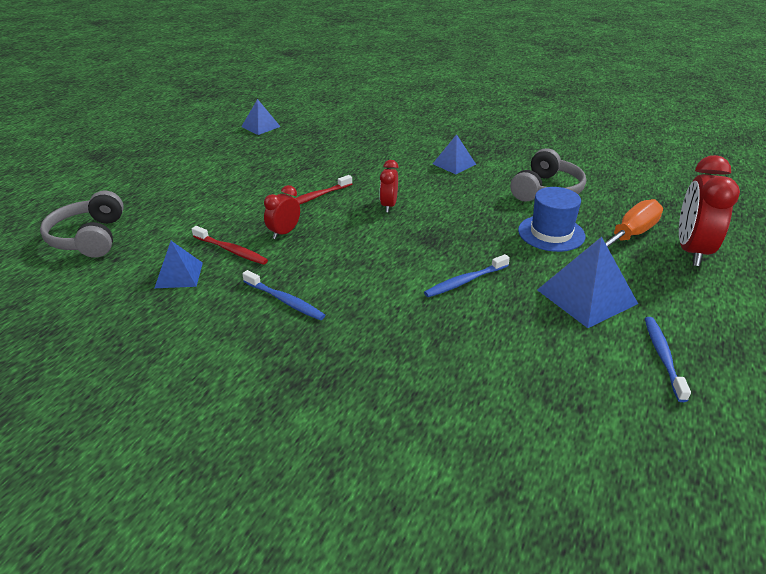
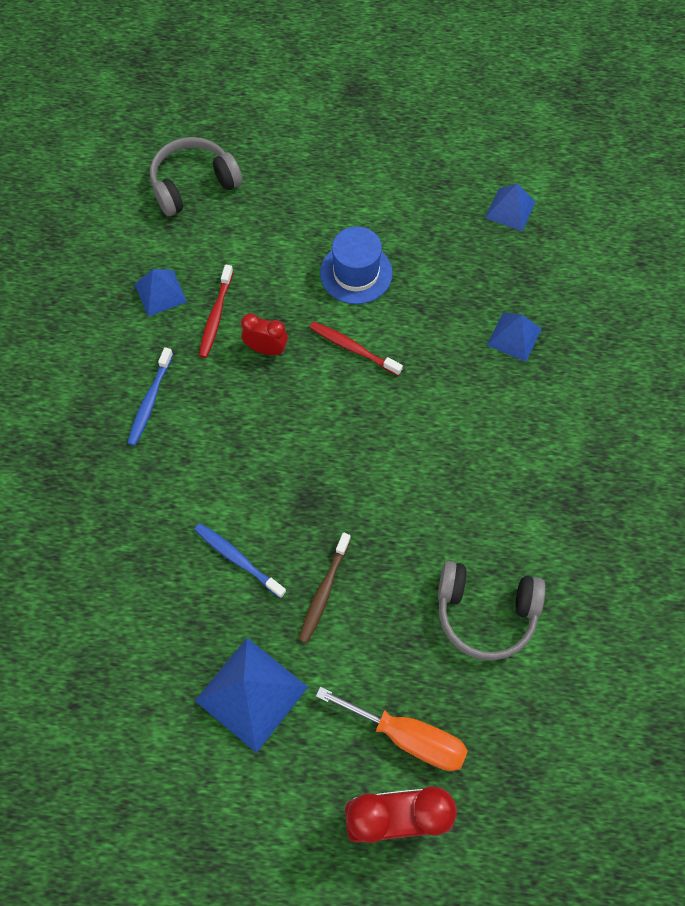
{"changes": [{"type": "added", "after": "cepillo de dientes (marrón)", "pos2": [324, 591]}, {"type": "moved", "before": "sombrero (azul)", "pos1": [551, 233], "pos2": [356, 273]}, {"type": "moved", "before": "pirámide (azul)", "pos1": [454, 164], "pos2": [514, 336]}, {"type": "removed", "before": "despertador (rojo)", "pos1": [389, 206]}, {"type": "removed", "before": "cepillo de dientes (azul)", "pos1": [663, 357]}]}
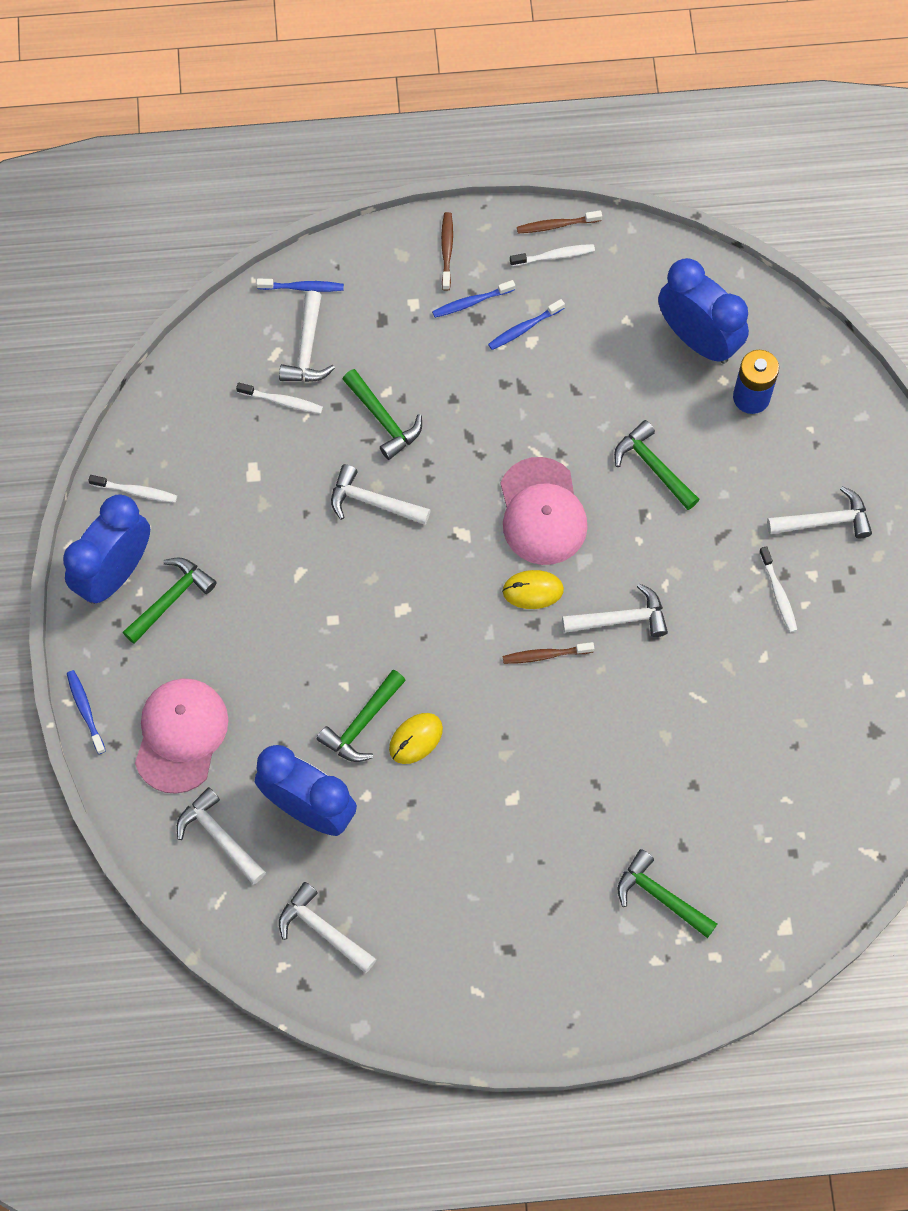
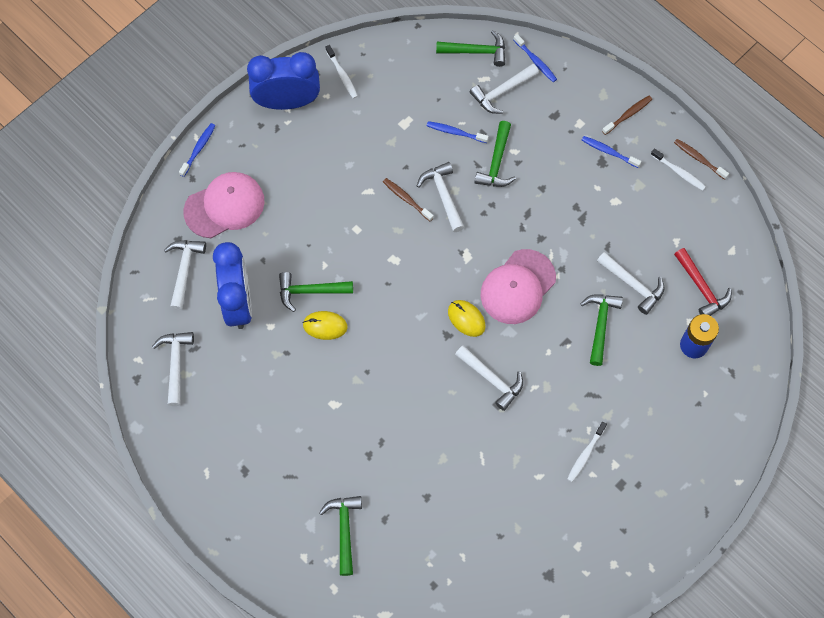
{"changes": [{"type": "moved", "before": "cepillo de dientes (marrón)", "pos1": [545, 655], "pos2": [406, 199]}, {"type": "moved", "before": "cepillo de dientes (azul)", "pos1": [524, 328], "pos2": [455, 132]}, {"type": "moved", "before": "martillo (verde)", "pos1": [171, 598], "pos2": [476, 51]}, {"type": "moved", "before": "martillo (blanco)", "pos1": [825, 521], "pos2": [633, 285]}, {"type": "replaced", "before": "despertador (azul)", "after": "martillo (rojo)", "pos1": [698, 339], "pos2": [702, 288]}, {"type": "removed", "before": "cepillo de dientes (blanco)", "pos1": [282, 401]}]}
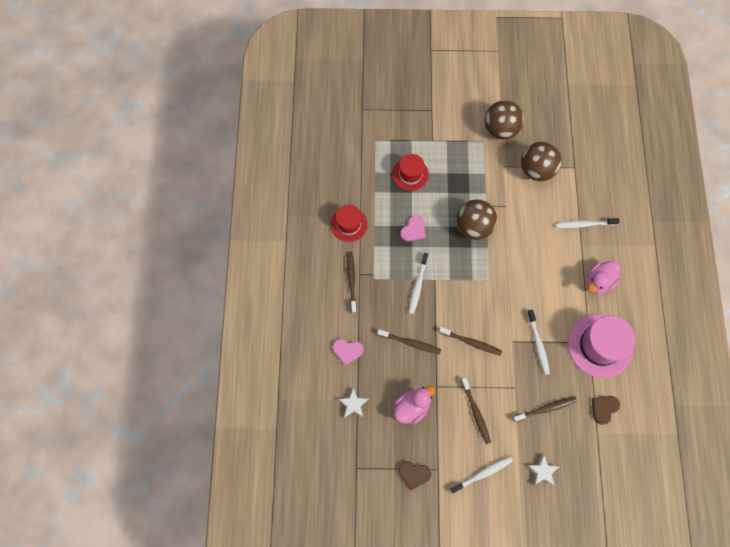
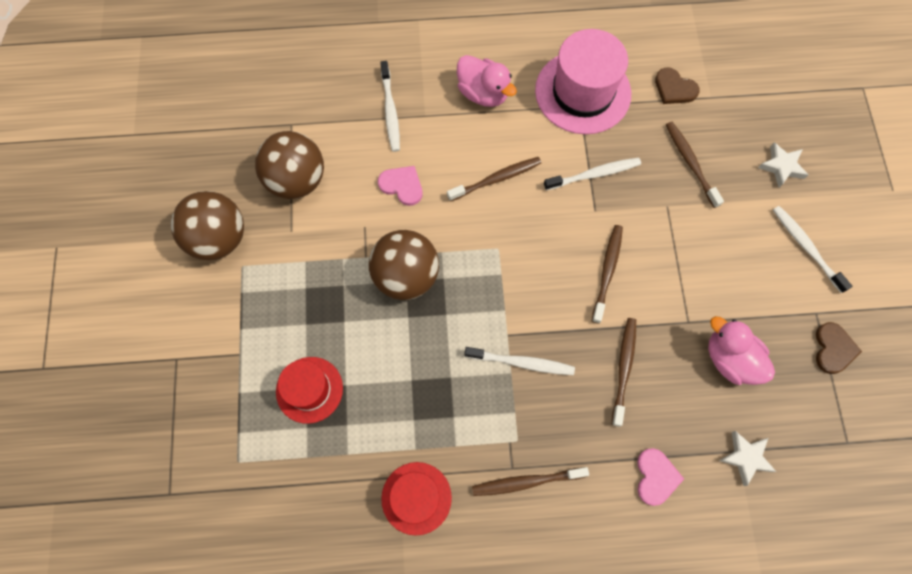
{"changes": [{"type": "moved", "before": "corazón (rosa)", "pos1": [413, 230], "pos2": [402, 185]}, {"type": "moved", "before": "cepillo de dientes (marrón)", "pos1": [475, 412], "pos2": [496, 179]}]}
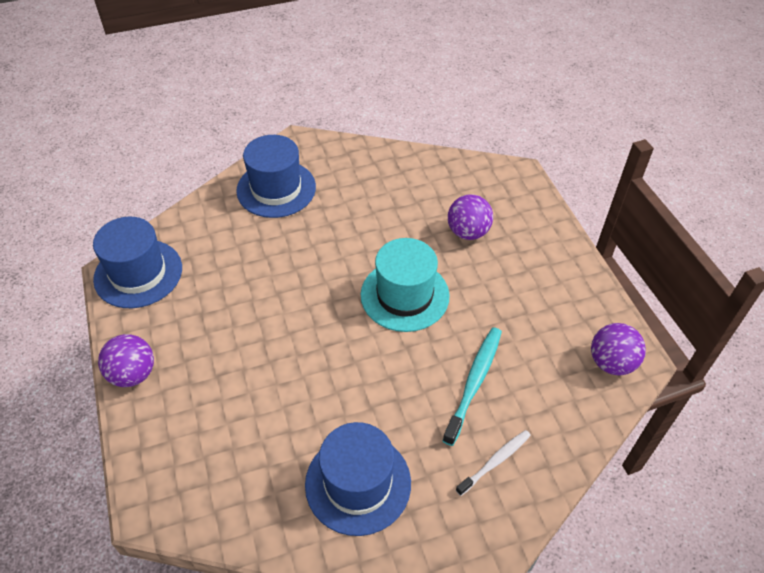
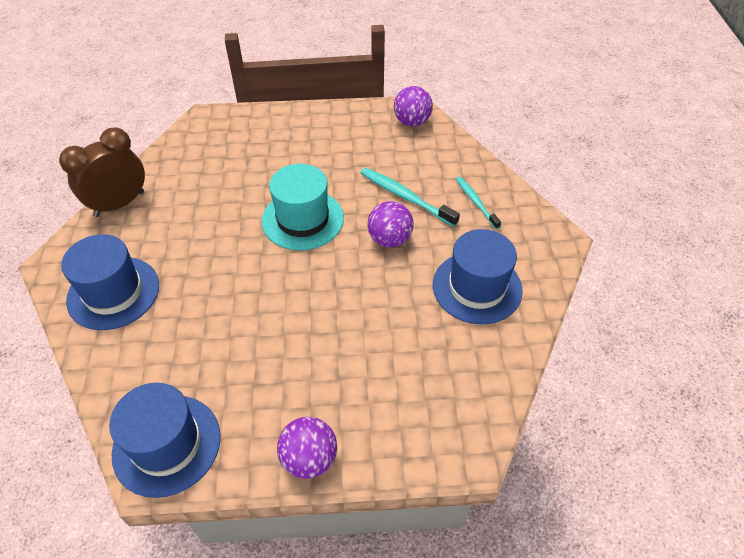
{"changes": [{"type": "added", "after": "despertador (marrón)", "pos2": [119, 204]}, {"type": "moved", "before": "pelota (morado)", "pos1": [468, 232], "pos2": [389, 239]}, {"type": "recoloured", "before": "cepillo de dientes (blanco)", "after": "cepillo de dientes (turquesa)", "pos1": [495, 461], "pos2": [476, 202]}]}
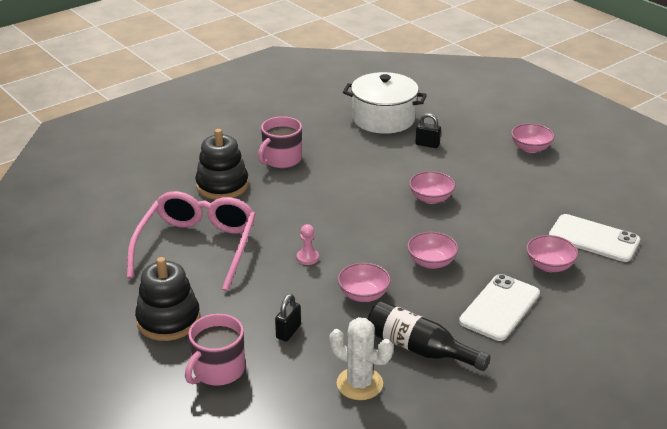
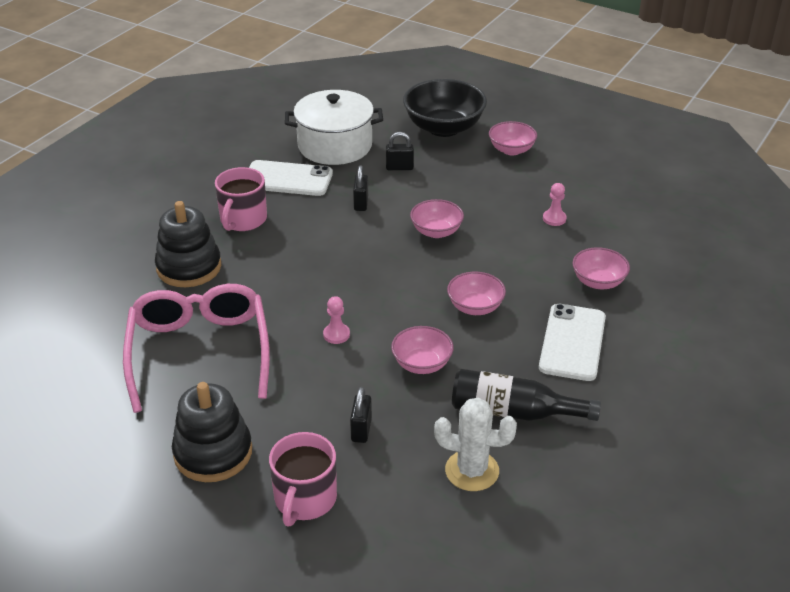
{"changes": [{"type": "moved", "before": "móvil (blanco)", "pos1": [593, 238], "pos2": [287, 179]}, {"type": "added", "after": "candado (negro)", "pos2": [361, 203]}, {"type": "added", "after": "cuenco (negro)", "pos2": [444, 128]}, {"type": "added", "after": "peón (rosa)", "pos2": [554, 219]}]}
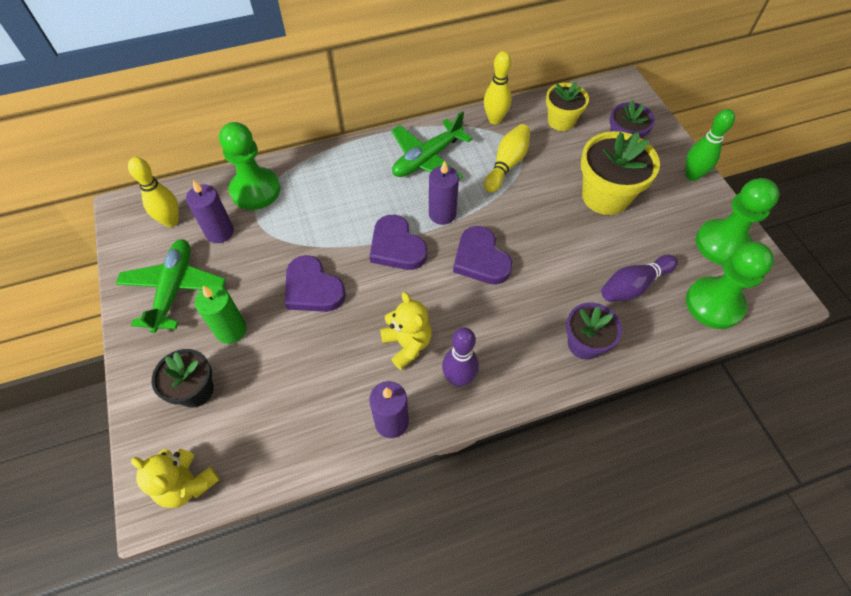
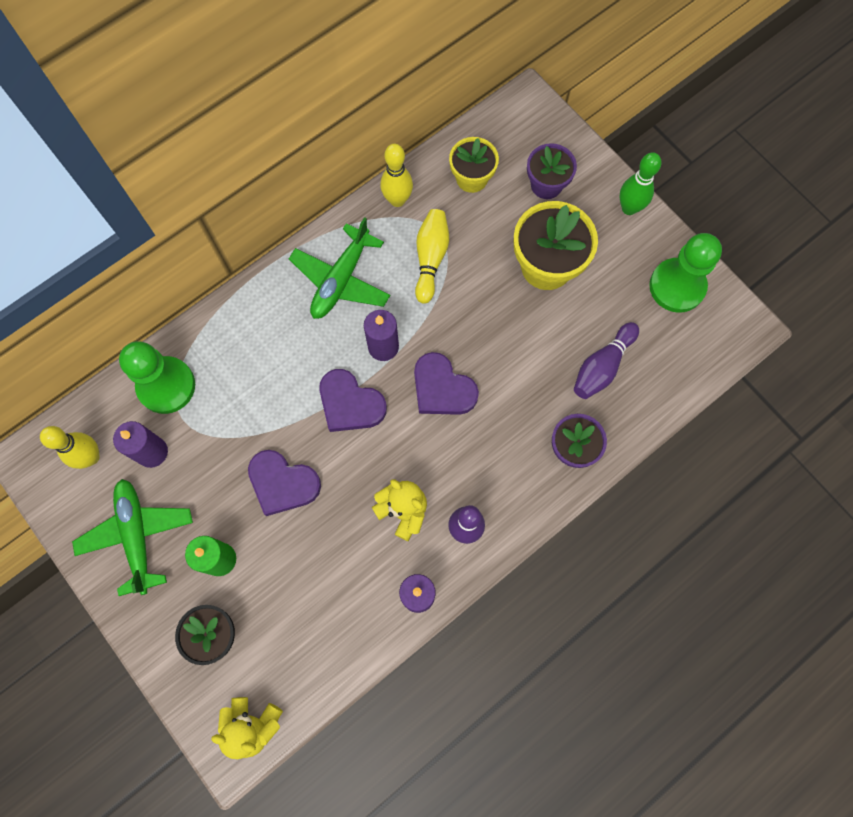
{"changes": [{"type": "removed", "before": "peón (verde)", "pos1": [714, 304]}]}
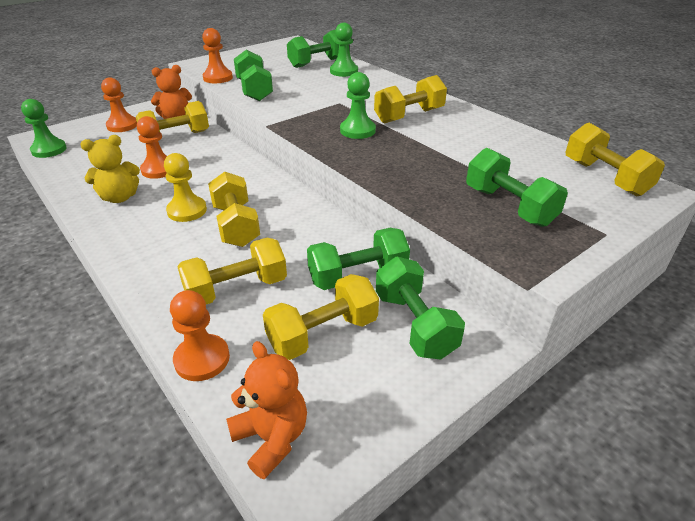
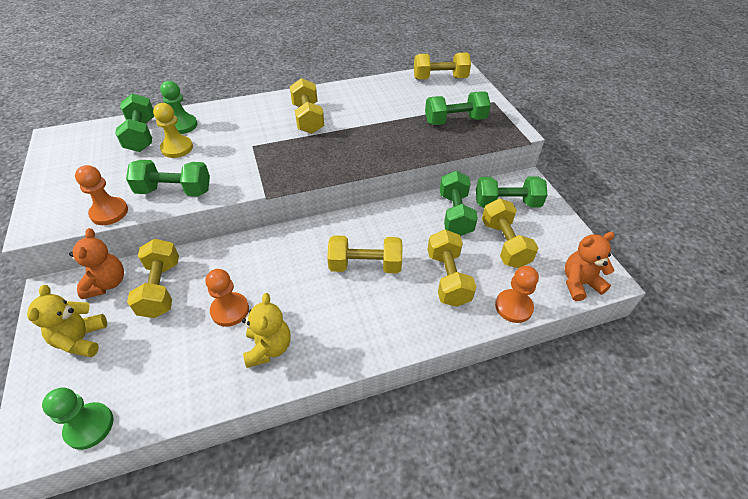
{"changes": [{"type": "replaced", "before": "peón (naranja)", "after": "osito (amarillo)", "pos1": [122, 125], "pos2": [81, 339]}, {"type": "moved", "before": "peón (amarillo)", "pos1": [187, 210], "pos2": [177, 148]}, {"type": "removed", "before": "peón (verde)", "pos1": [357, 130]}]}
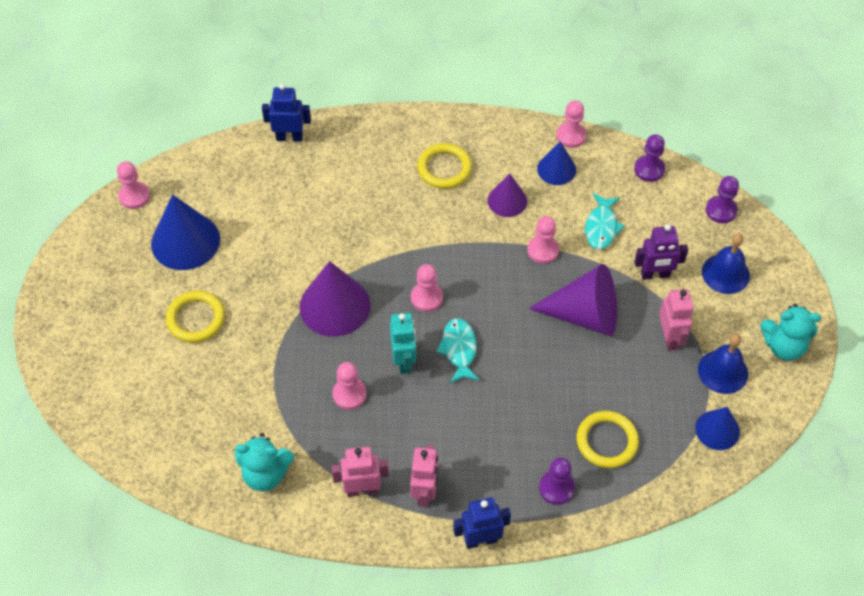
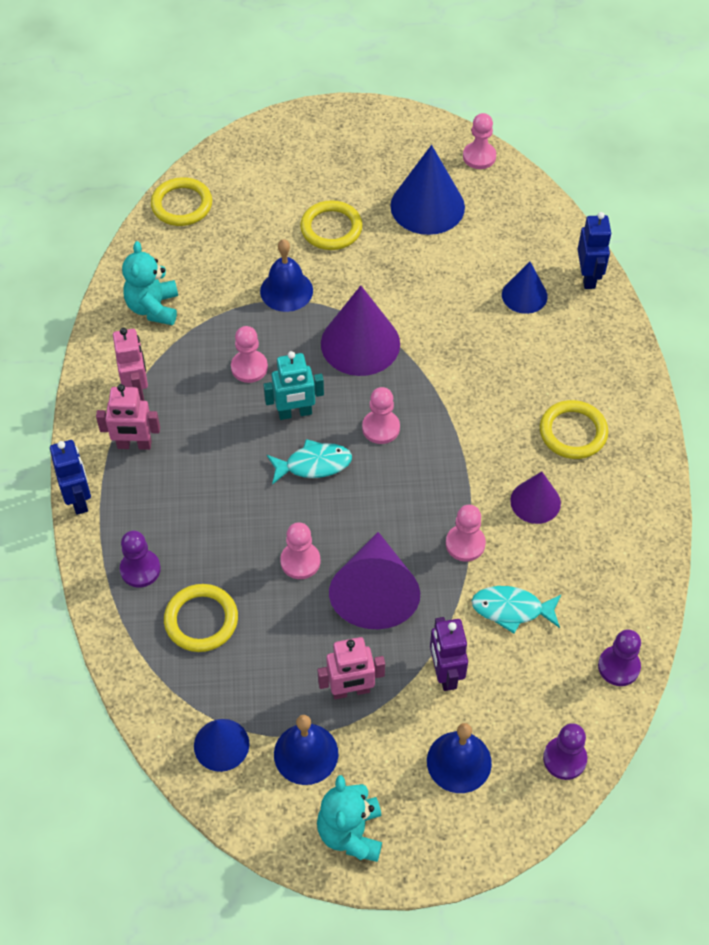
{"changes": [{"type": "added", "after": "anillo (amarillo)", "pos2": [182, 205]}, {"type": "added", "after": "campana (azul)", "pos2": [286, 290]}, {"type": "moved", "before": "peón (rosa)", "pos1": [571, 136], "pos2": [300, 561]}, {"type": "moved", "before": "cono (azul)", "pos1": [556, 169], "pos2": [524, 295]}]}
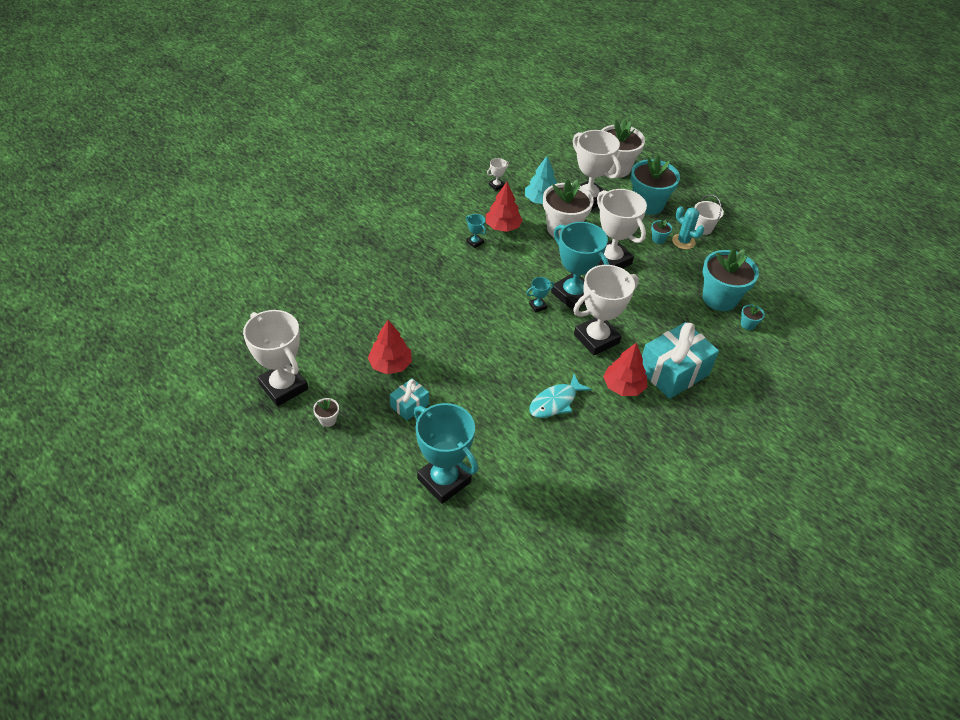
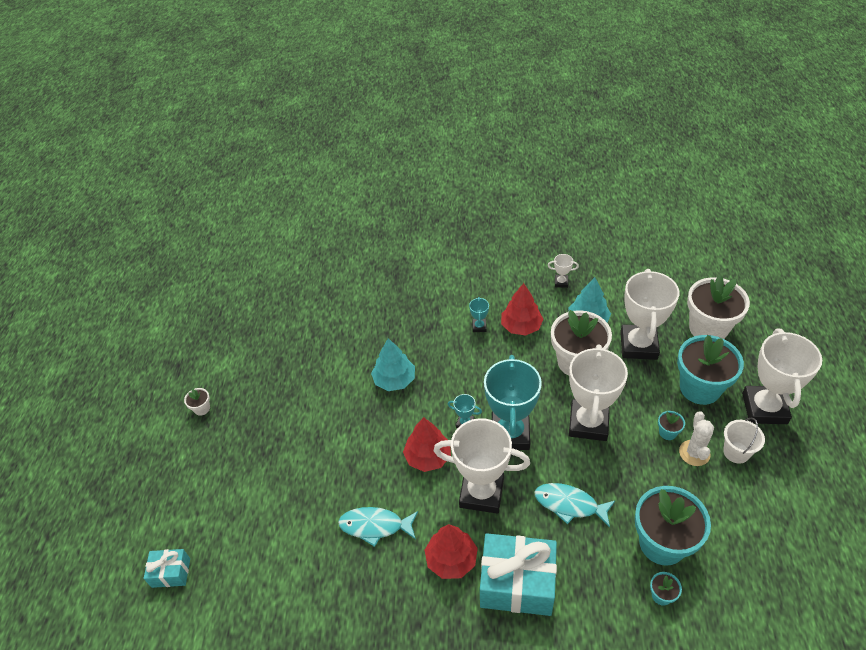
{"changes": [{"type": "moved", "before": "regalo (turquesa)", "pos1": [409, 405], "pos2": [171, 572]}, {"type": "added", "after": "árbol (turquesa)", "pos2": [394, 380]}, {"type": "moved", "before": "árbol (rojo)", "pos1": [390, 364], "pos2": [428, 457]}, {"type": "added", "after": "pez (turquesa)", "pos2": [569, 504]}, {"type": "recoloured", "before": "cactus (turquesa)", "after": "cactus (blanco)", "pos1": [683, 241], "pos2": [694, 453]}, {"type": "moved", "before": "trofeo (blanco)", "pos1": [283, 387], "pos2": [764, 408]}, {"type": "removed", "before": "trofeo (turquesa)", "pos1": [444, 480]}]}
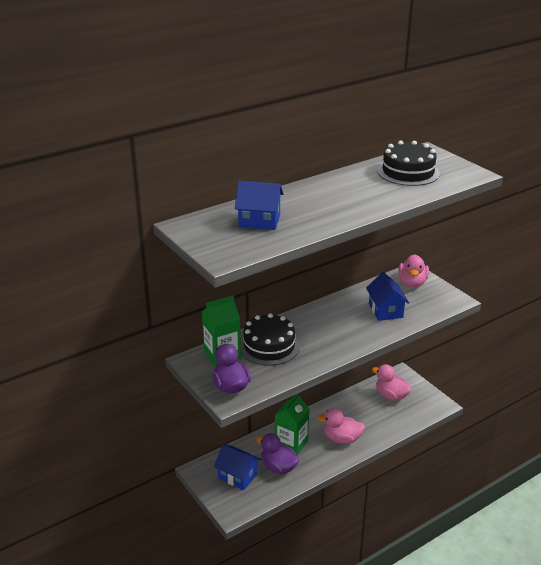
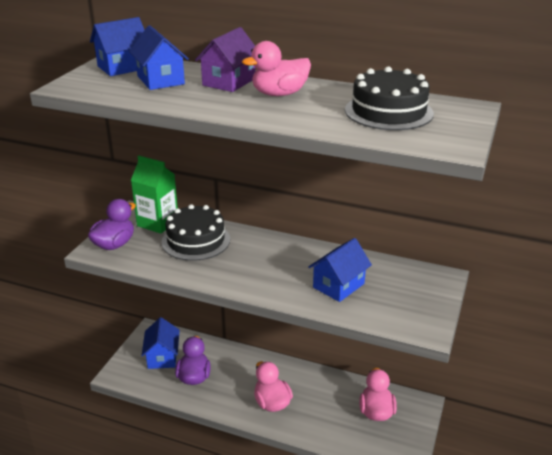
{"changes": [{"type": "added", "after": "casa (azul)", "pos2": [123, 67]}, {"type": "added", "after": "casa (morado)", "pos2": [229, 82]}, {"type": "moved", "before": "pato (rosa)", "pos1": [412, 283], "pos2": [279, 94]}, {"type": "removed", "before": "cartón de leche (verde)", "pos1": [291, 444]}]}
